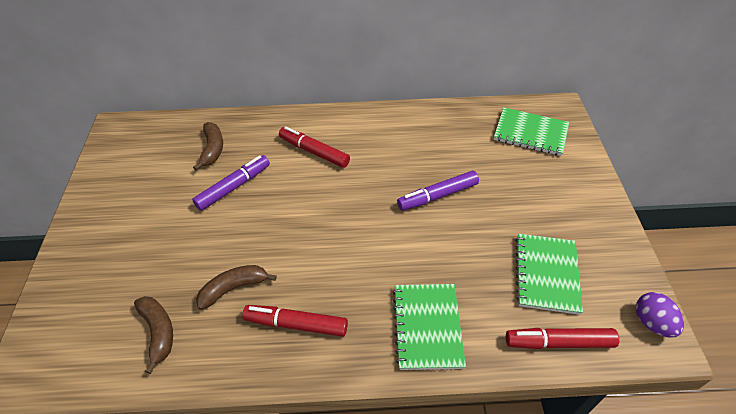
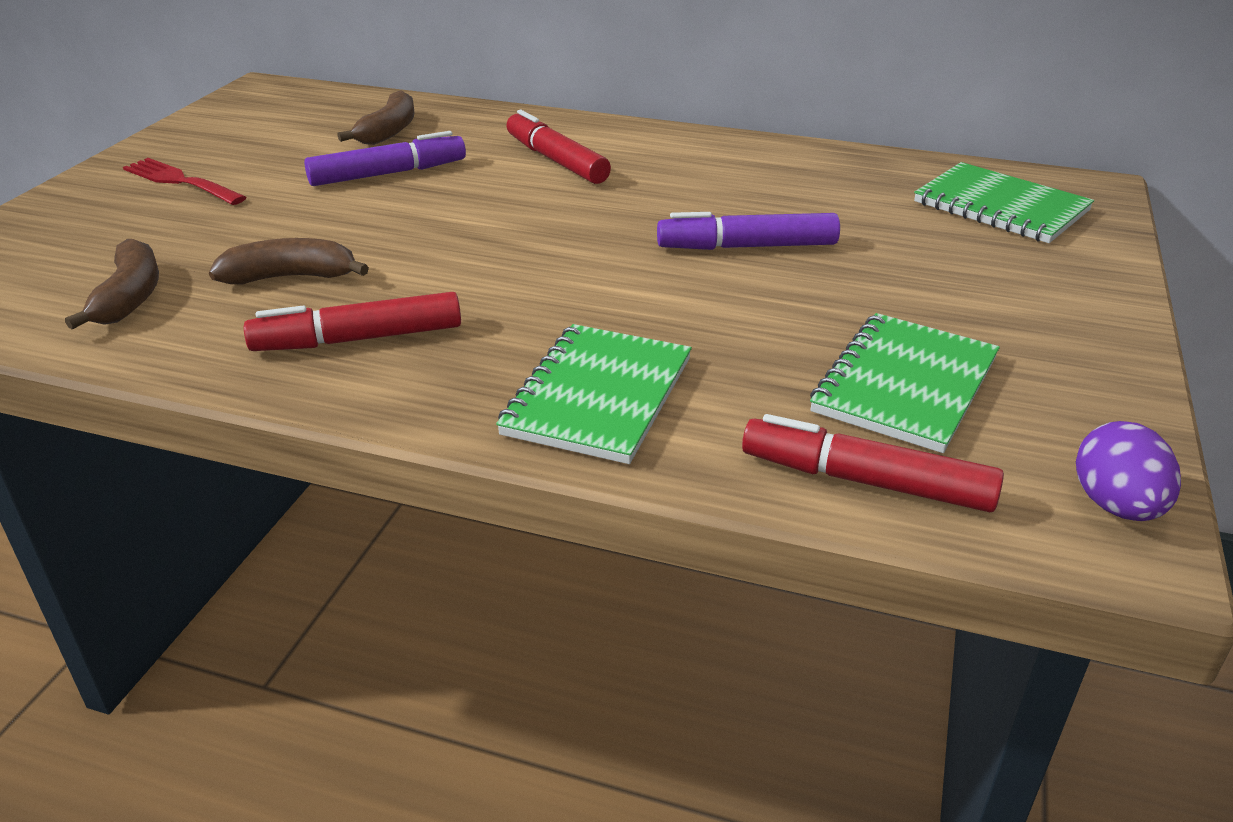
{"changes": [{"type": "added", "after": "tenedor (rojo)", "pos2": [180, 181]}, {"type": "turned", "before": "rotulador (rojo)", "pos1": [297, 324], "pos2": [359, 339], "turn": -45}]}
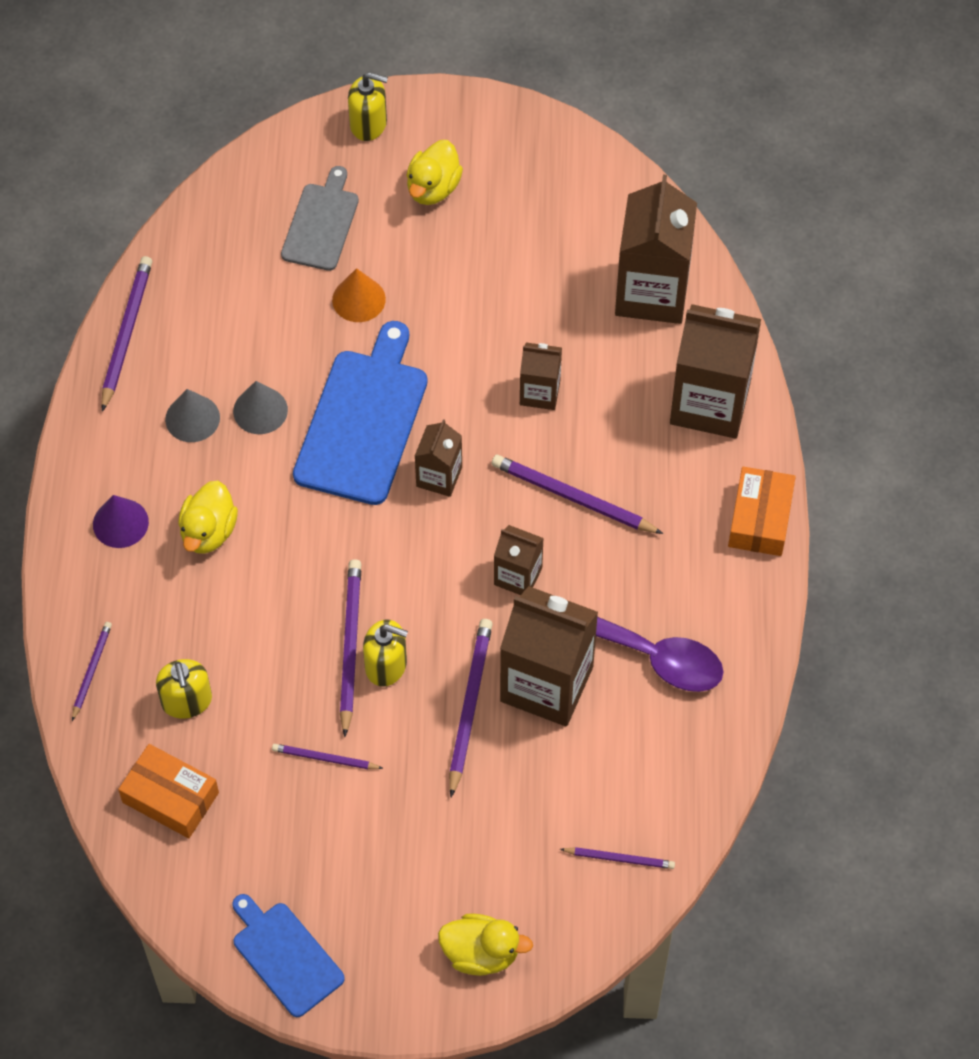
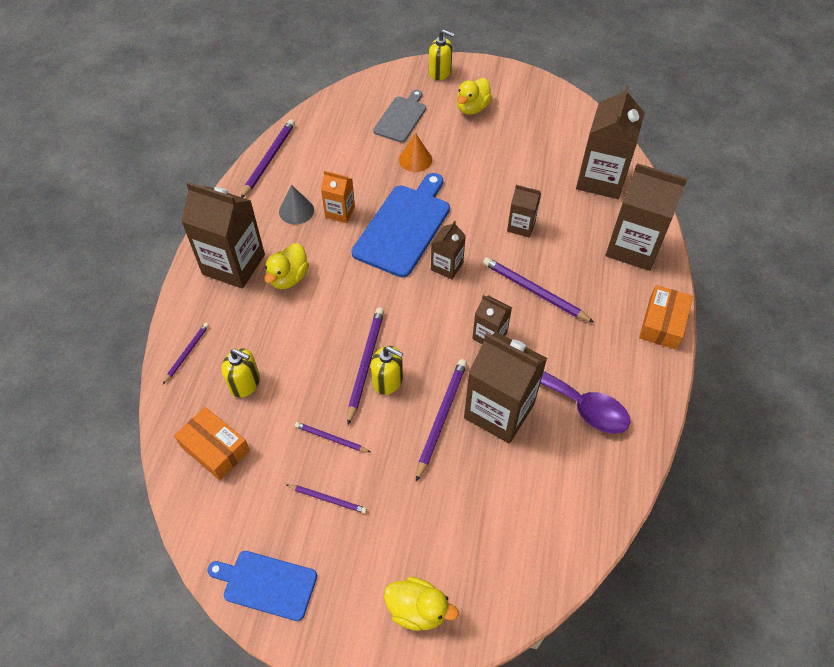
{"changes": [{"type": "replaced", "before": "cono (morado)", "after": "cartón de leche (marrón)", "pos1": [120, 523], "pos2": [233, 264]}, {"type": "turned", "before": "tabla de cortar (azul)", "pos1": [285, 956], "pos2": [266, 584], "turn": -45}, {"type": "turned", "before": "dispensador de jabón (amarillo)", "pos1": [187, 701], "pos2": [245, 383], "turn": -60}, {"type": "moved", "before": "lápiz (morado)", "pos1": [619, 858], "pos2": [328, 499]}, {"type": "replaced", "before": "cono (gris)", "after": "cartón de leche (naranja)", "pos1": [260, 410], "pos2": [340, 212]}]}
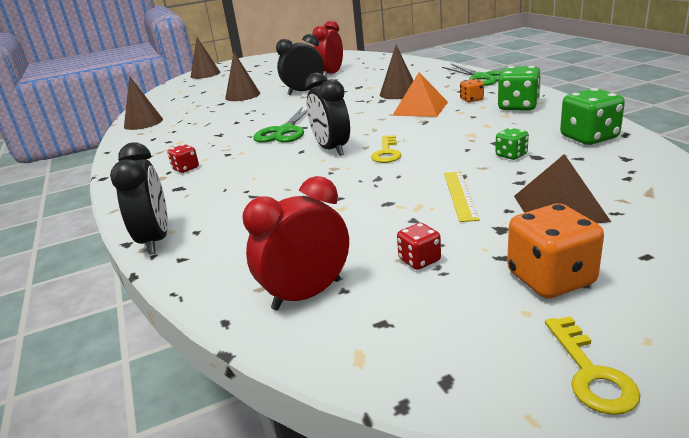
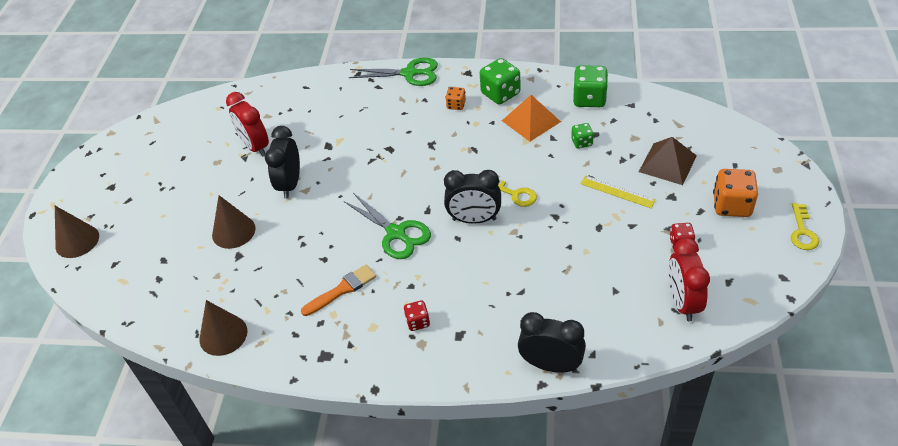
{"changes": [{"type": "added", "after": "pincel (naranja)", "pos2": [342, 290]}, {"type": "moved", "before": "pirámide (naranja)", "pos1": [420, 108], "pos2": [531, 121]}, {"type": "turned", "before": "llave (amarillo)", "pos1": [591, 373], "pos2": [802, 232], "turn": 75}, {"type": "removed", "before": "cono (marrón)", "pos1": [399, 93]}]}
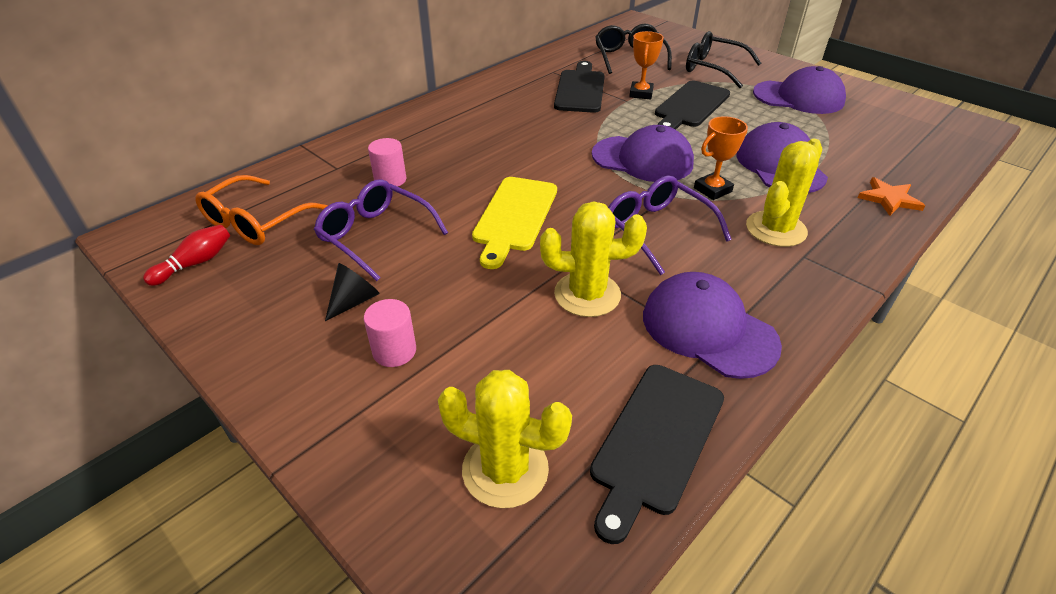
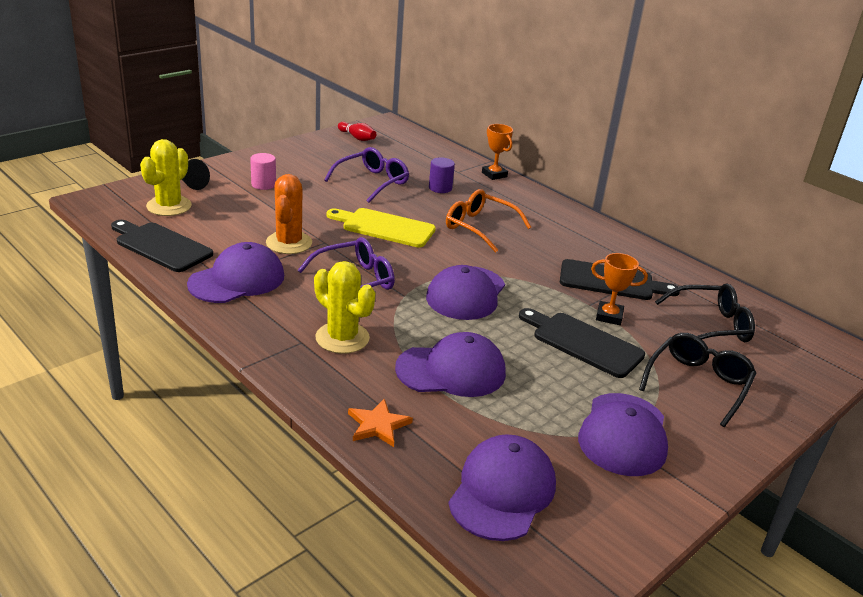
{"changes": [{"type": "moved", "before": "cono (negro)", "pos1": [354, 301], "pos2": [193, 184]}, {"type": "recoloured", "before": "cactus (amarillo)", "after": "cactus (naranja)", "pos1": [587, 294], "pos2": [289, 243]}, {"type": "recoloured", "before": "cilindro (rosa)", "after": "cilindro (morado)", "pos1": [390, 180], "pos2": [440, 188]}, {"type": "moved", "before": "gafas (naranja)", "pos1": [256, 222], "pos2": [479, 227]}, {"type": "added", "after": "gorra (morado)", "pos2": [502, 491]}, {"type": "moved", "before": "trofeo (naranja)", "pos1": [712, 190], "pos2": [494, 174]}]}
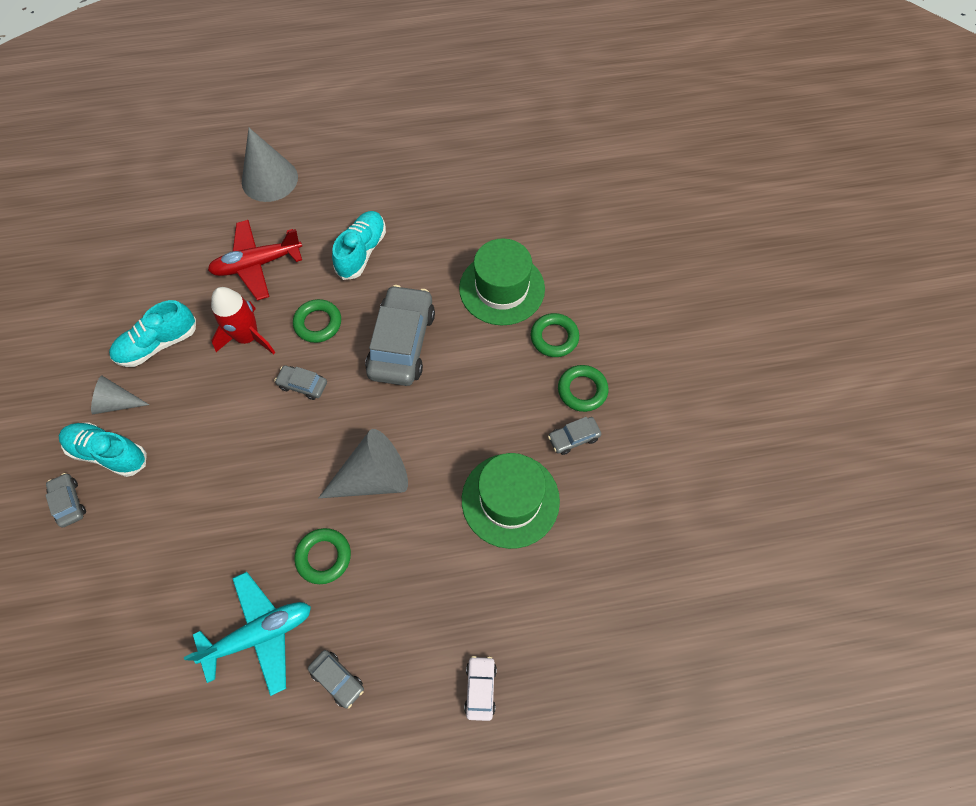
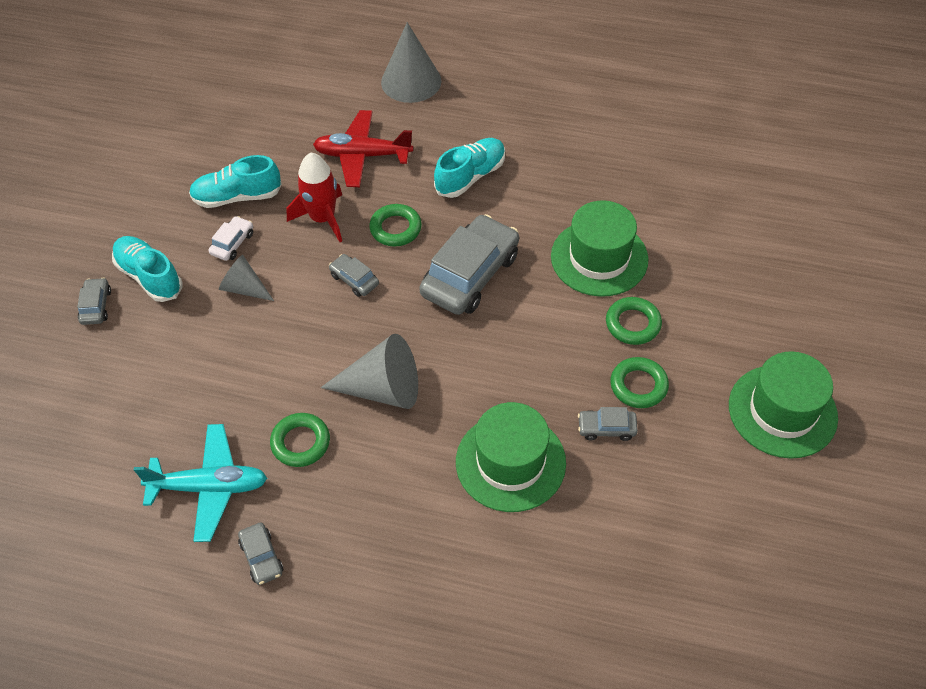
{"changes": [{"type": "moved", "before": "coche (blanco)", "pos1": [480, 688], "pos2": [232, 243]}, {"type": "moved", "before": "cono (gris)", "pos1": [117, 403], "pos2": [244, 288]}, {"type": "added", "after": "sombrero (verde)", "pos2": [782, 411]}]}
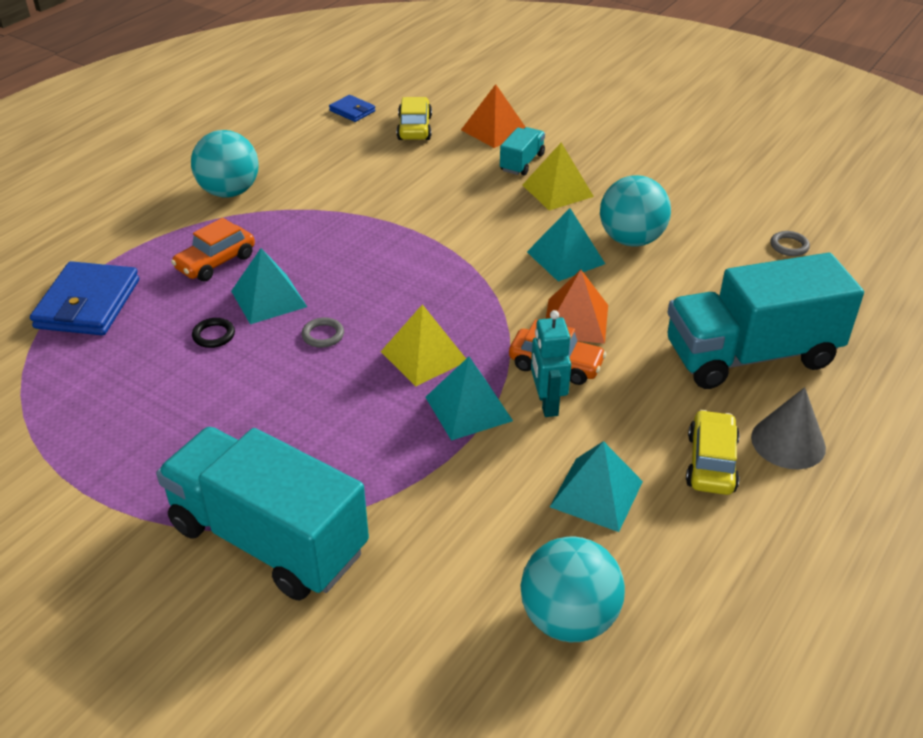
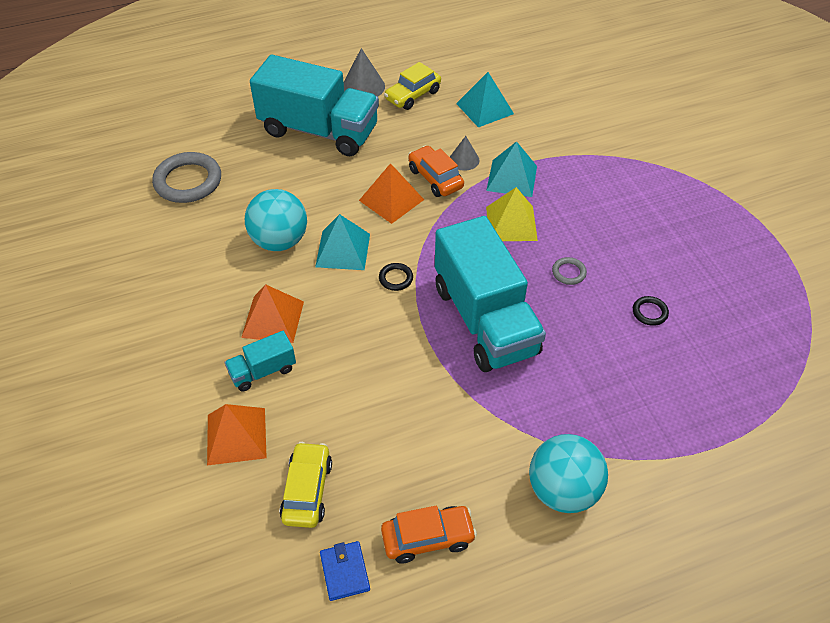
{"changes": [{"type": "resized", "before": "anillo (gris)", "pos1": [789, 246], "pos2": [188, 181], "scale": 2.16}, {"type": "recoloured", "before": "pirámide (amarillo)", "after": "pirámide (naranja)", "pos1": [557, 190], "pos2": [273, 319]}, {"type": "turned", "before": "coche (amarillo)", "pos1": [414, 128], "pos2": [307, 490], "turn": 150}, {"type": "added", "after": "anillo (negro)", "pos2": [396, 278]}, {"type": "moved", "before": "coche (naranja)", "pos1": [216, 262], "pos2": [428, 538]}, {"type": "moved", "before": "camión (turquesa)", "pos1": [268, 539], "pos2": [485, 319]}, {"type": "replaced", "before": "robot (turquesa)", "after": "cono (gris)", "pos1": [547, 403], "pos2": [464, 160]}, {"type": "removed", "before": "cartera (azul)", "pos1": [88, 304]}, {"type": "removed", "before": "pirámide (turquesa)", "pos1": [268, 299]}, {"type": "removed", "before": "pelota (turquesa)", "pos1": [568, 618]}]}
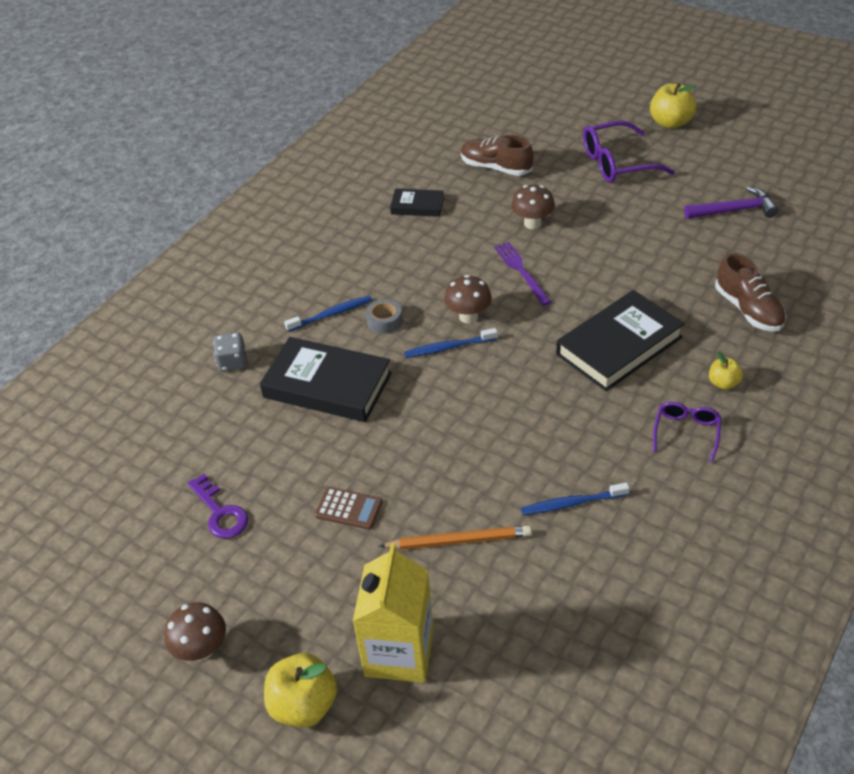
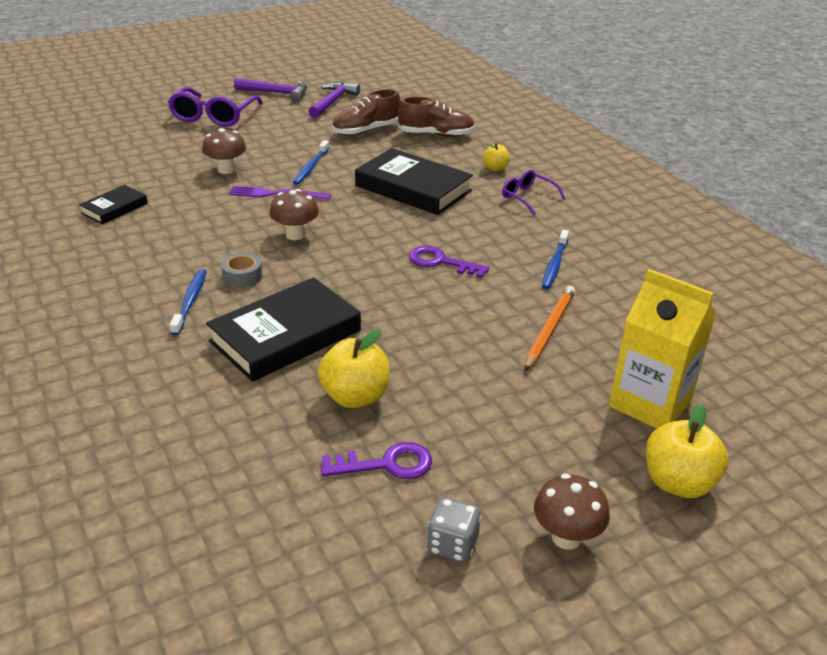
{"changes": [{"type": "added", "after": "martillo (morado)", "pos2": [276, 93]}, {"type": "moved", "before": "cepillo de dientes (azul)", "pos1": [448, 347], "pos2": [311, 167]}, {"type": "moved", "before": "manzana (amarillo)", "pos1": [670, 123], "pos2": [355, 397]}, {"type": "moved", "before": "zapato (marrón)", "pos1": [495, 168], "pos2": [366, 130]}, {"type": "turned", "before": "libro (negro)", "pos1": [619, 346], "pos2": [413, 188], "turn": -45}, {"type": "added", "after": "llave (morado)", "pos2": [441, 262]}, {"type": "moved", "before": "dado (gris)", "pos1": [232, 362], "pos2": [452, 544]}, {"type": "removed", "before": "calculadora (marrón)", "pos1": [349, 509]}]}
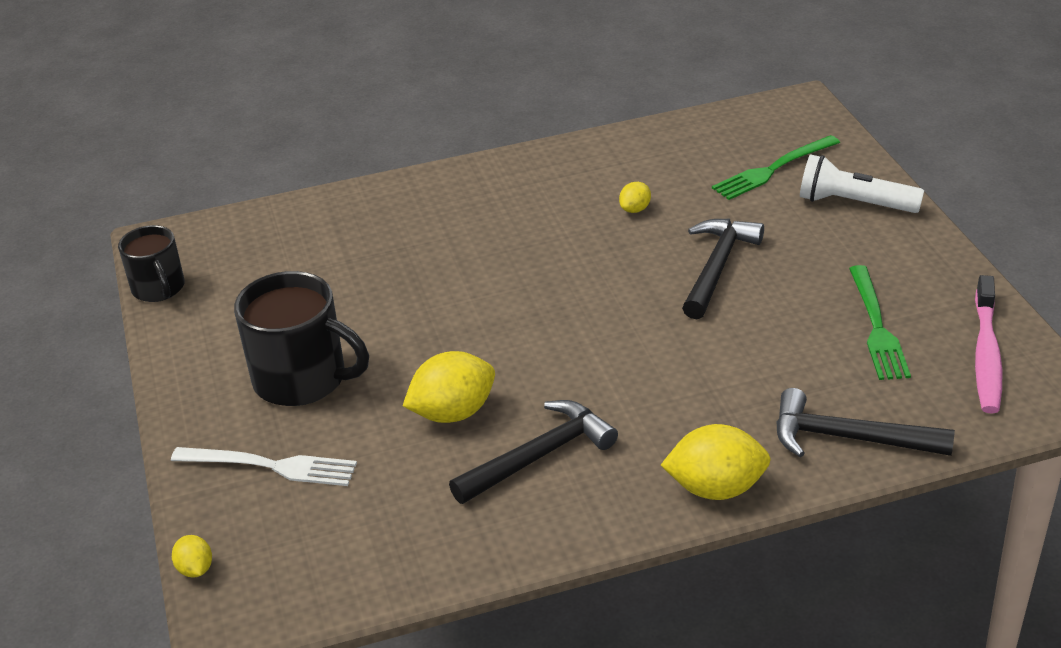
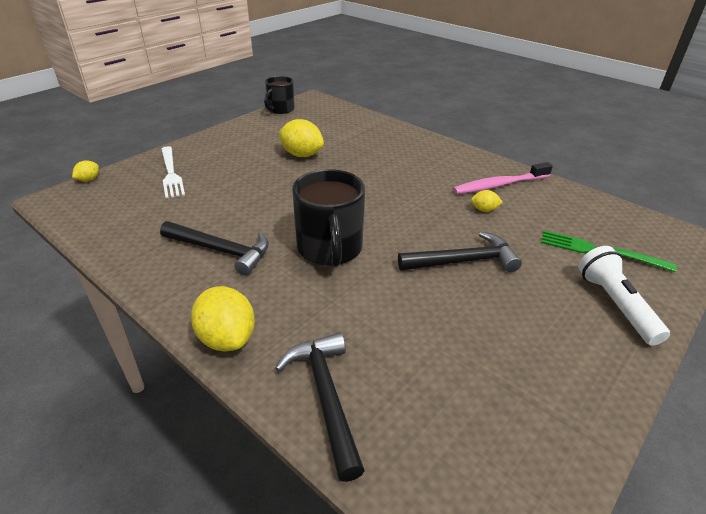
{"changes": [{"type": "moved", "before": "limón (amarillo)", "pos1": [453, 413], "pos2": [302, 155]}, {"type": "moved", "before": "taza (negro)", "pos1": [302, 379], "pos2": [330, 249]}, {"type": "moved", "before": "cepillo de dientes (rosa)", "pos1": [986, 354], "pos2": [499, 185]}, {"type": "removed", "before": "tenedor (verde)", "pos1": [877, 328]}]}
